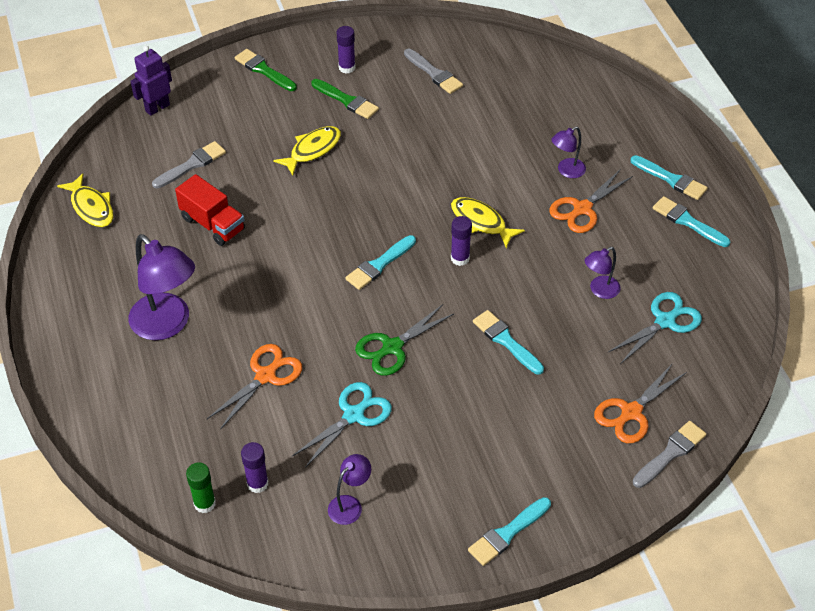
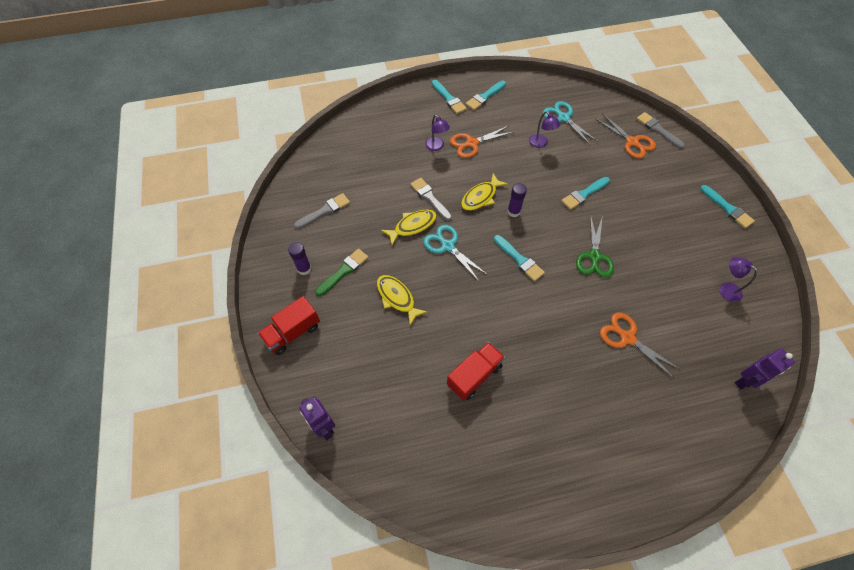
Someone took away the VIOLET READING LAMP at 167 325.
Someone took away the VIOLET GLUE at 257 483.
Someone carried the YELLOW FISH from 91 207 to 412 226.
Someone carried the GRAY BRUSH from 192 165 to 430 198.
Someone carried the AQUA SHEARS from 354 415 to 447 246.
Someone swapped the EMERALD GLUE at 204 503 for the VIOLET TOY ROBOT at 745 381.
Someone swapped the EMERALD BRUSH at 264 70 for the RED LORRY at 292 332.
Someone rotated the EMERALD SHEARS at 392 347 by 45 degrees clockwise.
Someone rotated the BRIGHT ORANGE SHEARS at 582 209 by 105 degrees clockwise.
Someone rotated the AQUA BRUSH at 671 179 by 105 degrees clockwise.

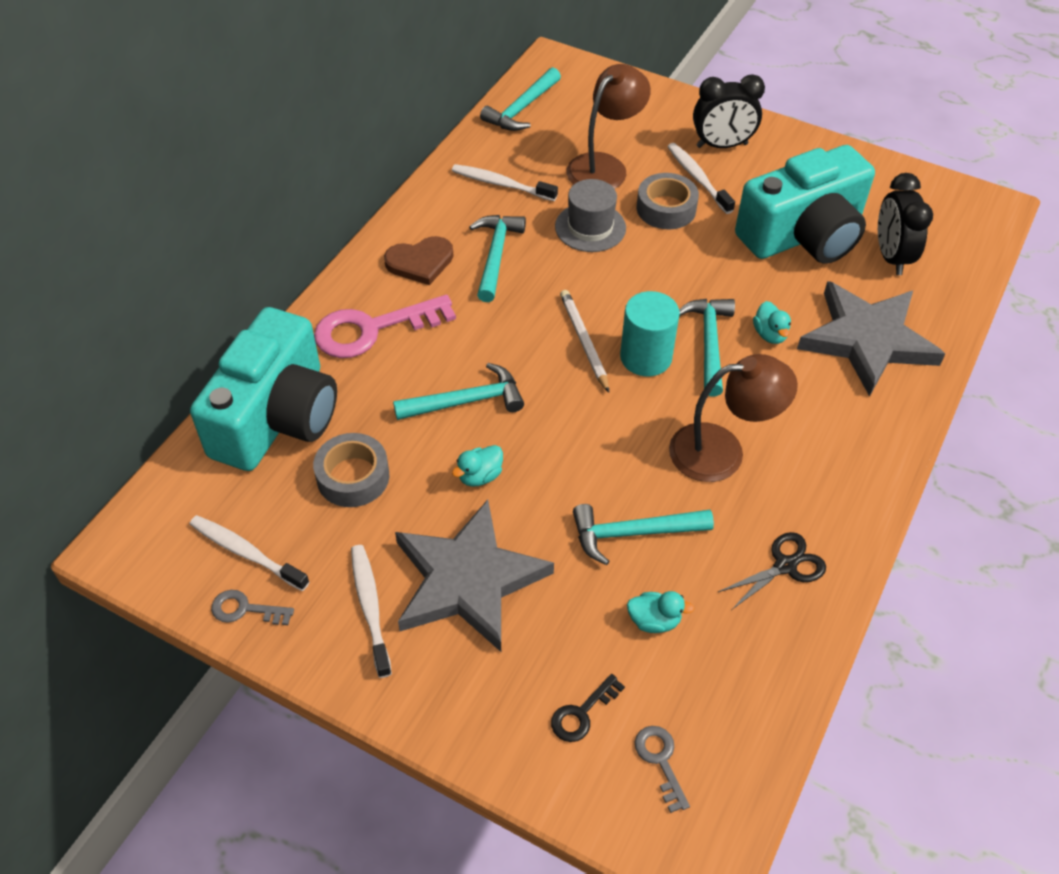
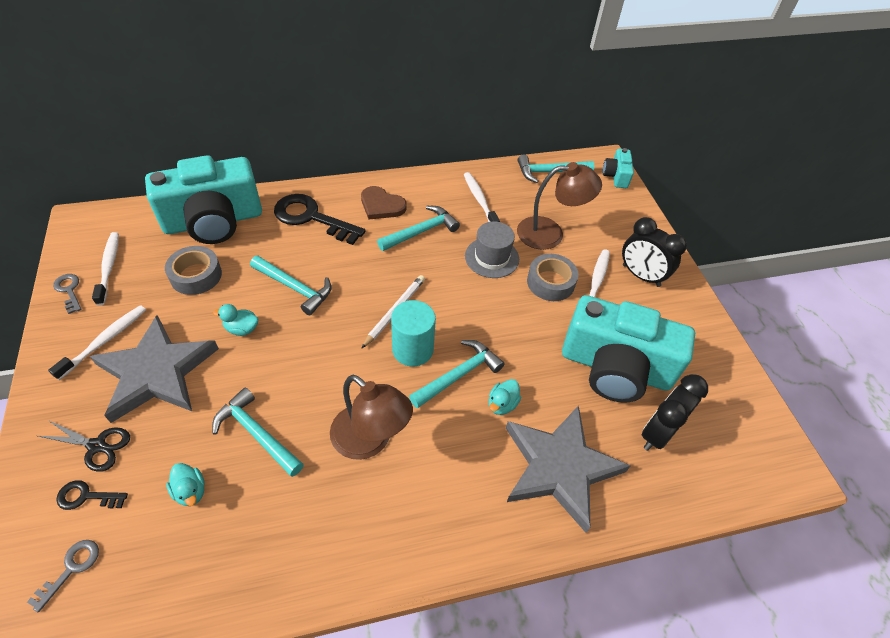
Someone put down the AQUA COMPACT CAMERA at 616 176.
Someone carried the BLACK SHEARS from 785 566 to 97 446.
Someone repainted the ROSY LATCHKEY at 372 329, which became the BLACK LATCHKEY at 311 218.

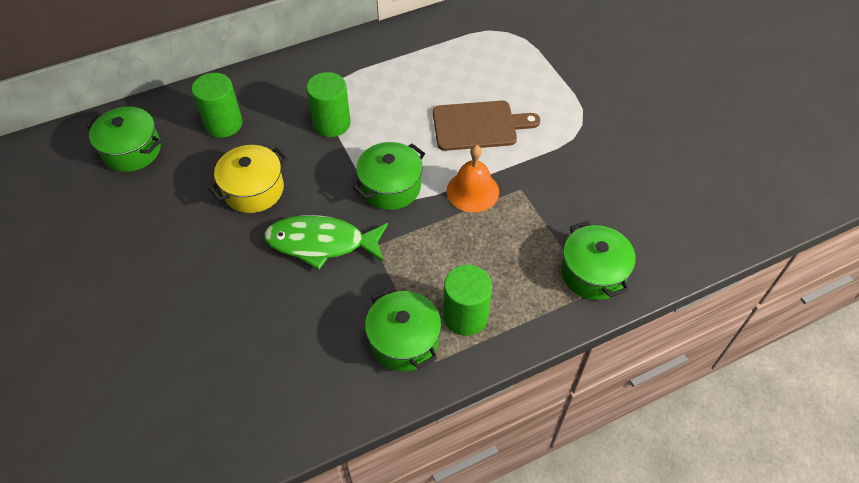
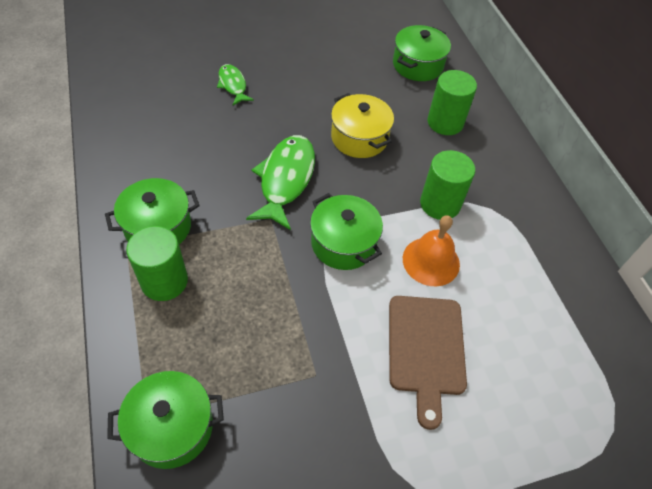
Someone put down the EMERALD FISH at 233 85.
Someone carried the BRIGHT ORANGE SCHOOL BELL from 472 191 to 431 261.

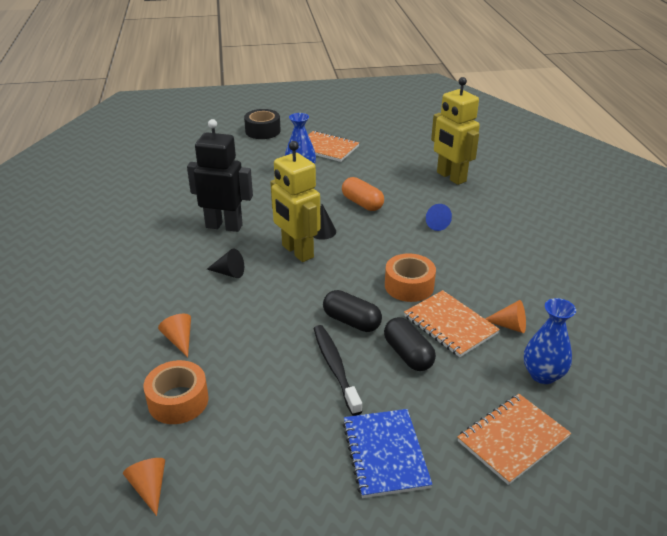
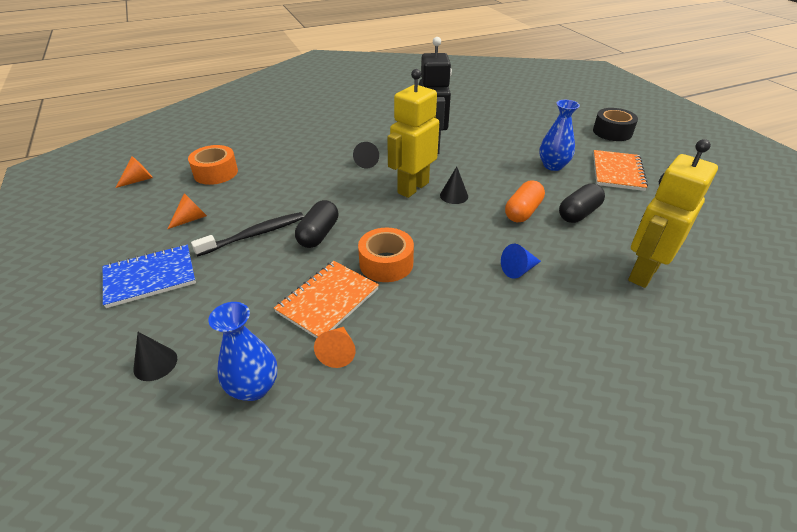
Someone carried the BRIGHT ORANGE SOLID CONE from 179 340 to 191 219.
Someone carried the BLACK PILL SHAPE from 408 354 to 578 213.
Someone swapped the BRIGHT ORANGE NOTEPAD at 513 439 for the BLACK SOLID CONE at 155 363.

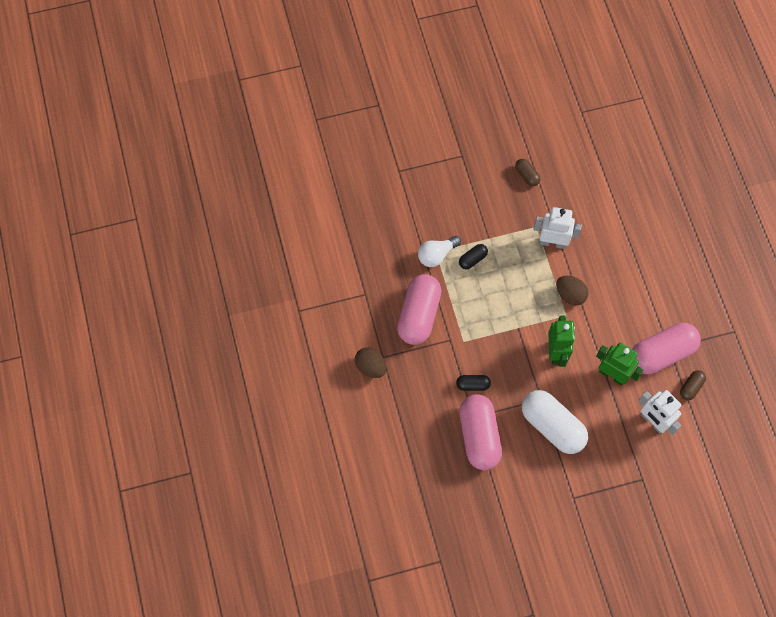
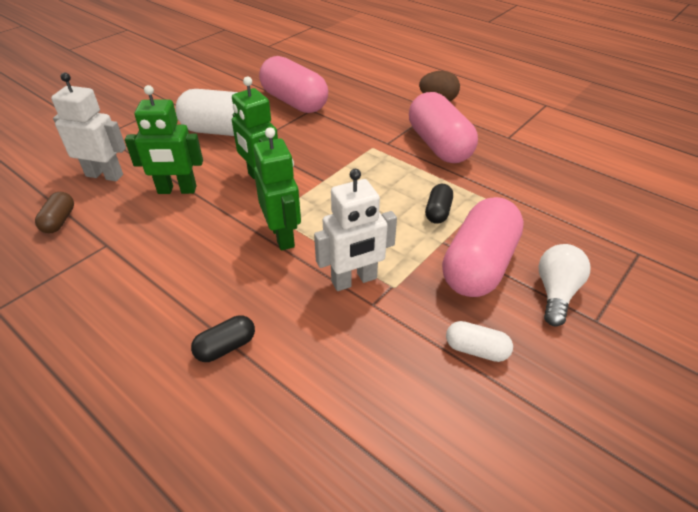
Someone carried the PURE WHITE LIGHT BULB from 436 255 to 556 293.
Someone carried the BLACK PILL SHAPE from 472 385 to 226 347.
Someone carried the ROSY PILL SHAPE from 661 354 to 478 265.
Someone swapped the RUSSET TOY EGG at 570 295 for the EMERALD TOY ROBOT at 283 236.
Someone repainted the RUSSET PILL SHAPE at 527 175, which became the PURE WHITE PILL SHAPE at 476 350.

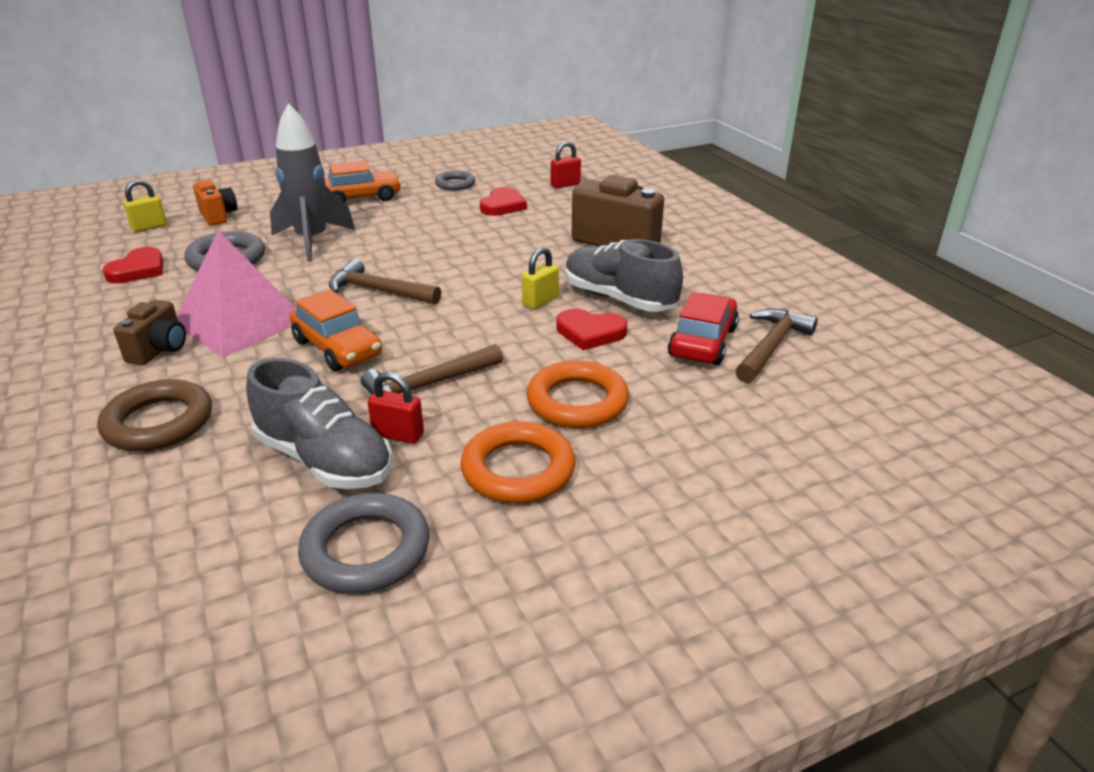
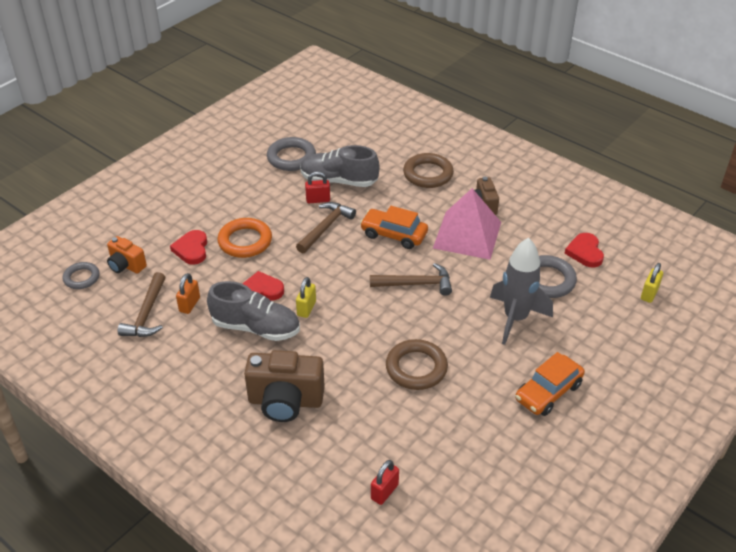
Someone took away the BRIGHT ORANGE RING at 518 469.
Someone put down the RUSSET RING at 416 368.
Someone carried the BRIGHT ORANGE COMPACT CAMERA from 218 216 to 126 265.
Someone carried the GRAY RING from 455 184 to 81 278.
Someone carried the RED LOVE HEART from 503 206 to 191 249.
Someone swapped the RED CAR at 702 342 for the BRIGHT ORANGE LOCK at 189 304.

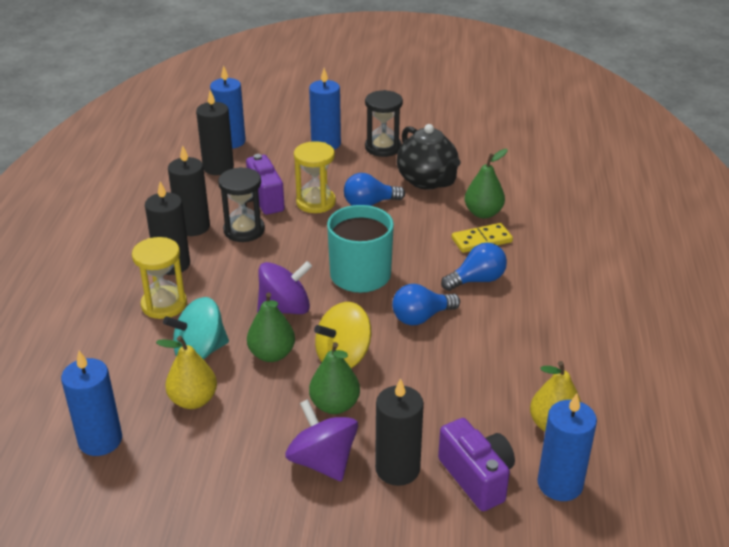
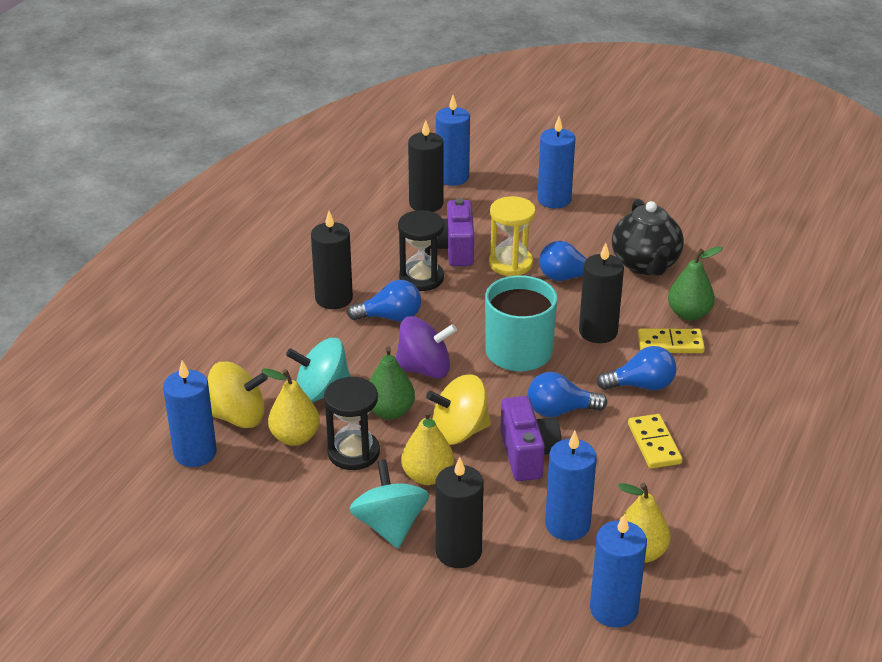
Someone took away the YELLOW SANDGLASS at 164 304.
Someone put down the YELLOW SPINNING TOP at 238 417.
Someone put down the BLUE LIGHT BULB at 390 317.
Someone put down the BLUE PILLAR CANDLE at 567 525.
Someone put down the YELLOW DOMINO at 654 444.
Someone carried the BLACK PILLAR CANDLE from 193 227 to 598 332.
Someone carried the BLACK SANDGLASS from 383 147 to 353 452.
Someone carried the VIOLET COMPACT CAMERA from 477 477 to 527 454.
Someone repainted the VIOLET SPINNING TOP at 322 461, which became the AQUA SPINNING TOP at 390 526.
Someone repainted the EMERALD PEAR at 335 405, which became the YELLOW PEAR at 427 476.

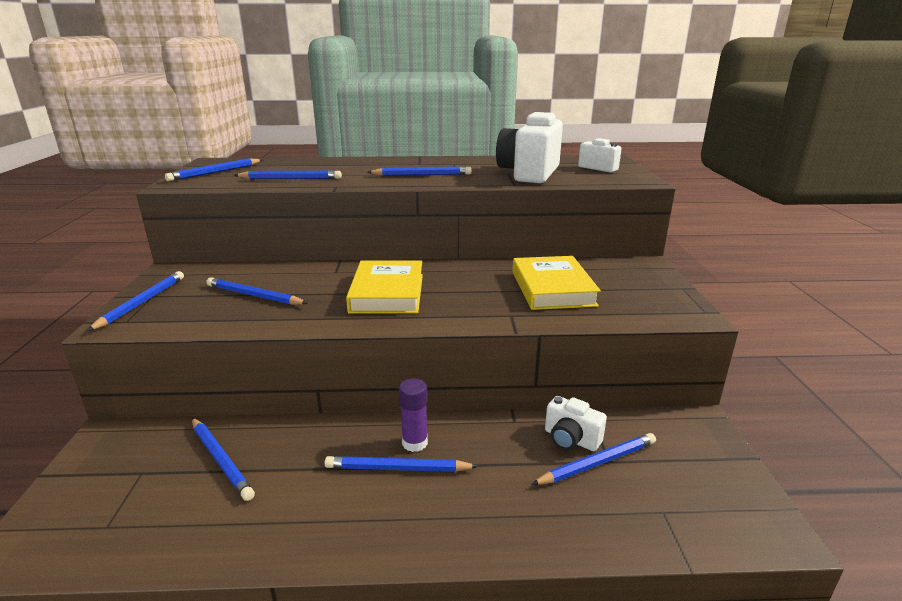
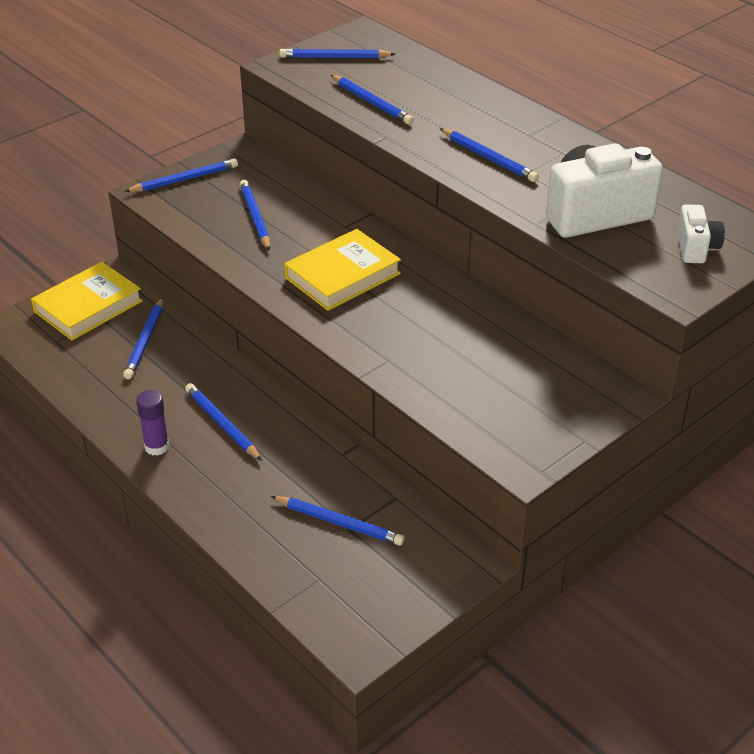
Someone took away the PURE WHITE COMPACT CAMERA at 571 439.
Someone carried the VIOLET GLUE from 414 443 to 157 446.
Someone carried the YELLOW HARDBACK from 552 288 to 88 306.

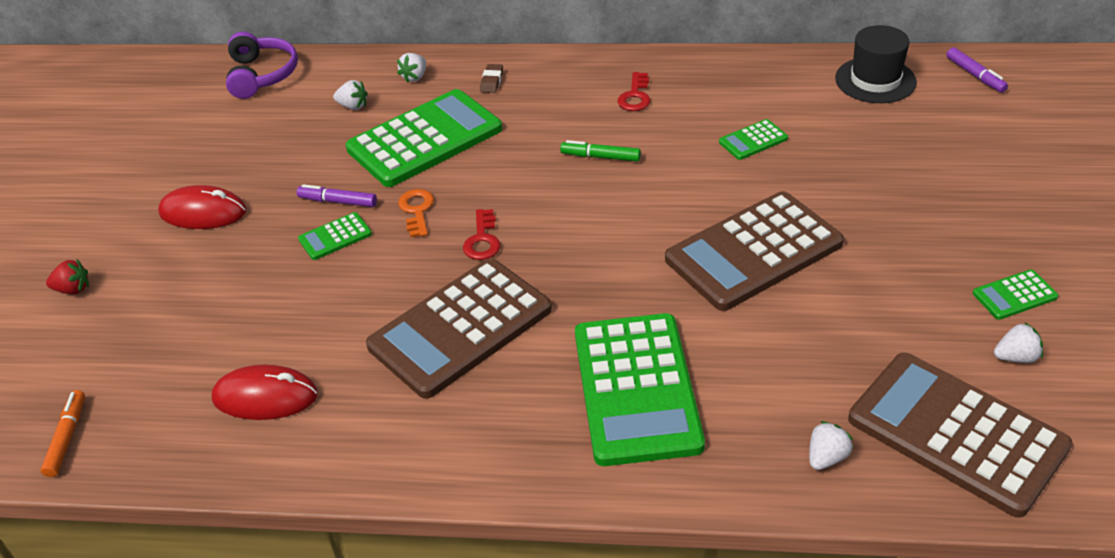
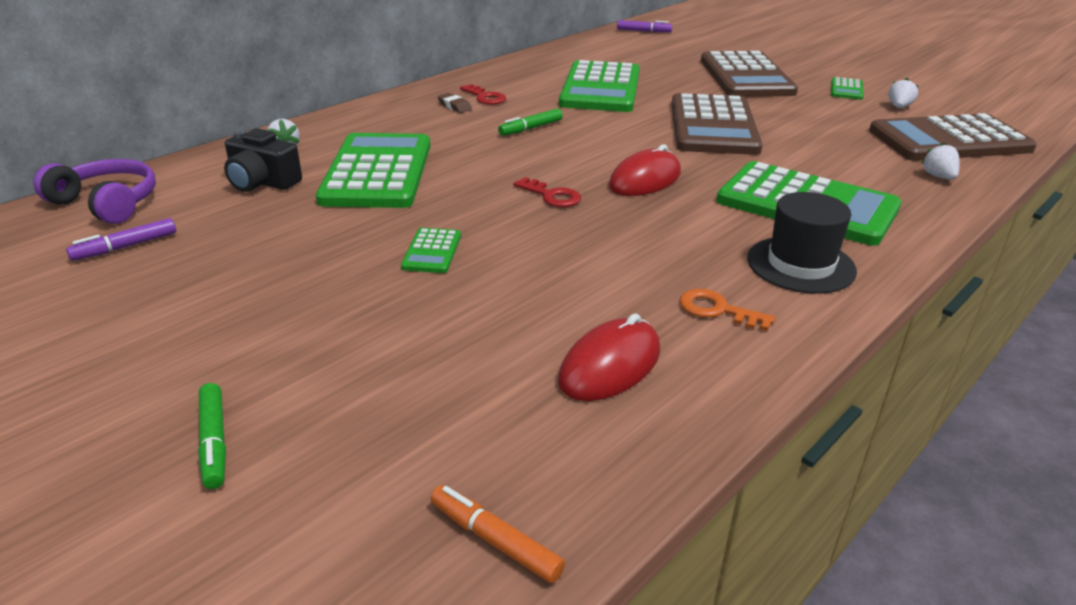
Someone carried the RED MOUSE from 203 212 to 645 180.
Someone carried the VIOLET MARKER PEN from 338 202 to 126 247.
Someone carried the RUSSET POCKET CALCULATOR from 460 328 to 746 76.
Someone carried the BRIGHT ORANGE LATCHKEY from 417 210 to 717 310.
Someone carried the RUSSET GUM ERASER from 492 81 to 454 106.
Someone carried the BLACK TALL HAT from 875 80 to 800 265.
Someone swapped the RED BERRY at 73 289 for the EMERALD MARKER PEN at 214 442.
Someone swapped the PURE WHITE BERRY at 353 106 for the BLACK COMPACT CAMERA at 262 182.
Someone scaled the EMERALD POCKET CALCULATOR at 753 140 by 2.34.

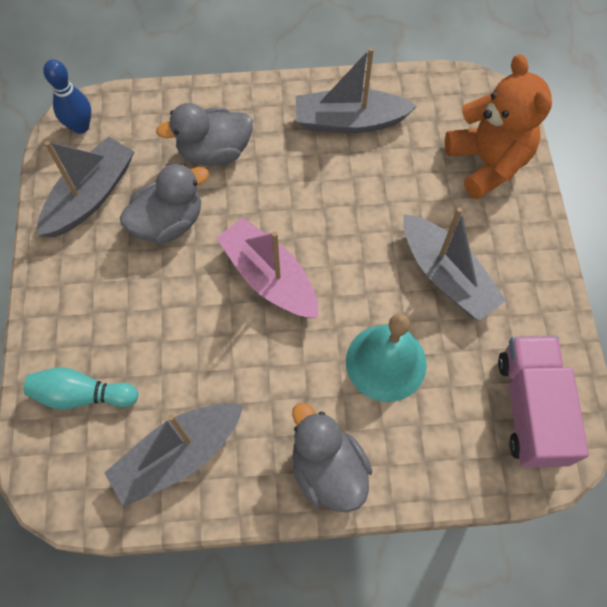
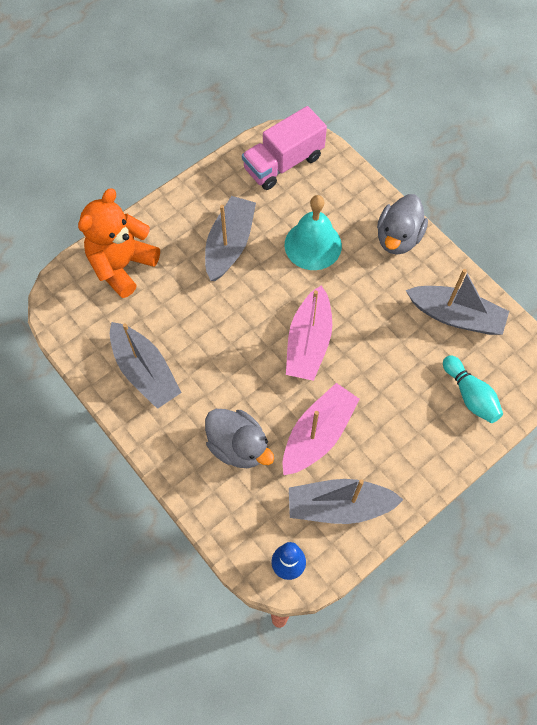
Someone swapped the GRAY TOY DUCK at 169 223 for the ROSY SAILBOAT at 318 434.

